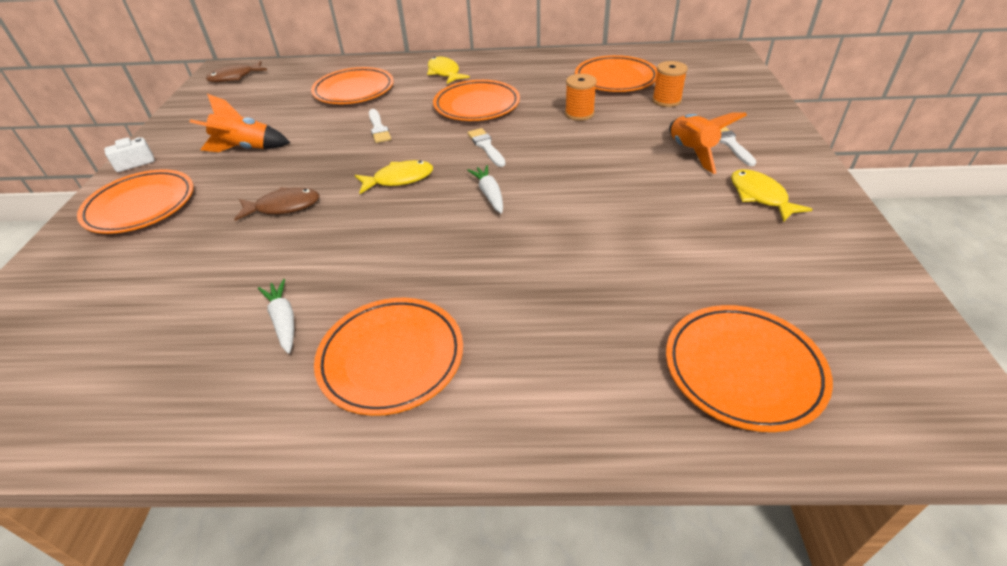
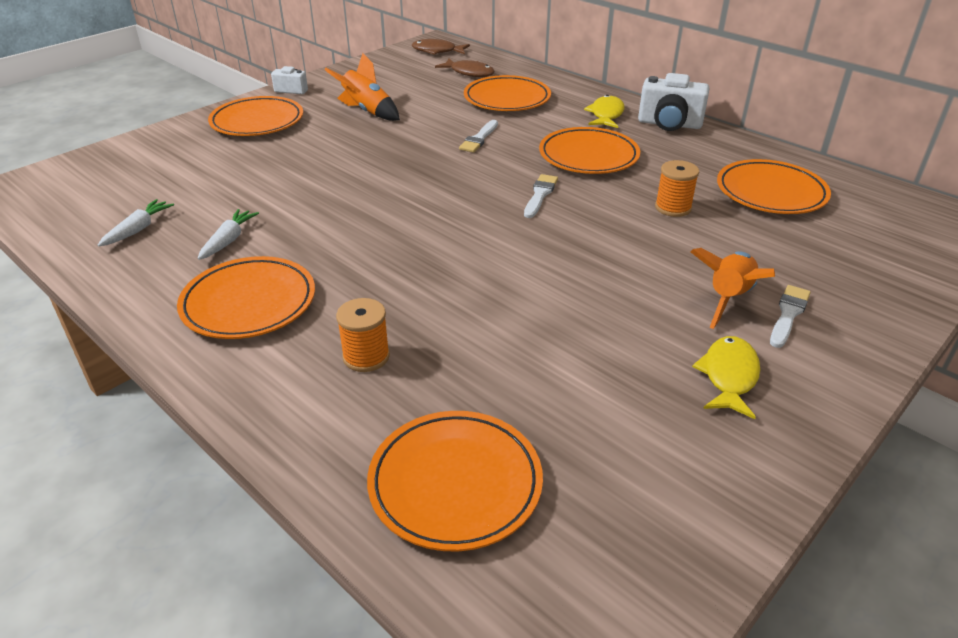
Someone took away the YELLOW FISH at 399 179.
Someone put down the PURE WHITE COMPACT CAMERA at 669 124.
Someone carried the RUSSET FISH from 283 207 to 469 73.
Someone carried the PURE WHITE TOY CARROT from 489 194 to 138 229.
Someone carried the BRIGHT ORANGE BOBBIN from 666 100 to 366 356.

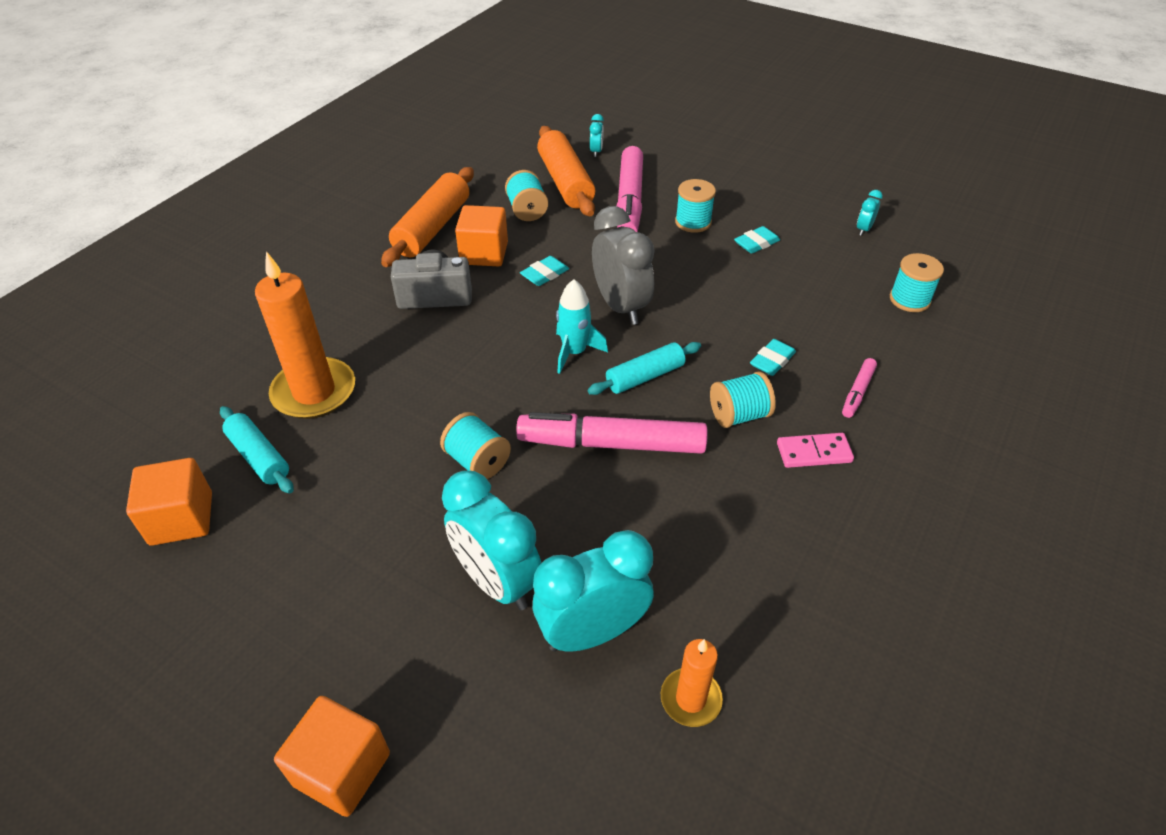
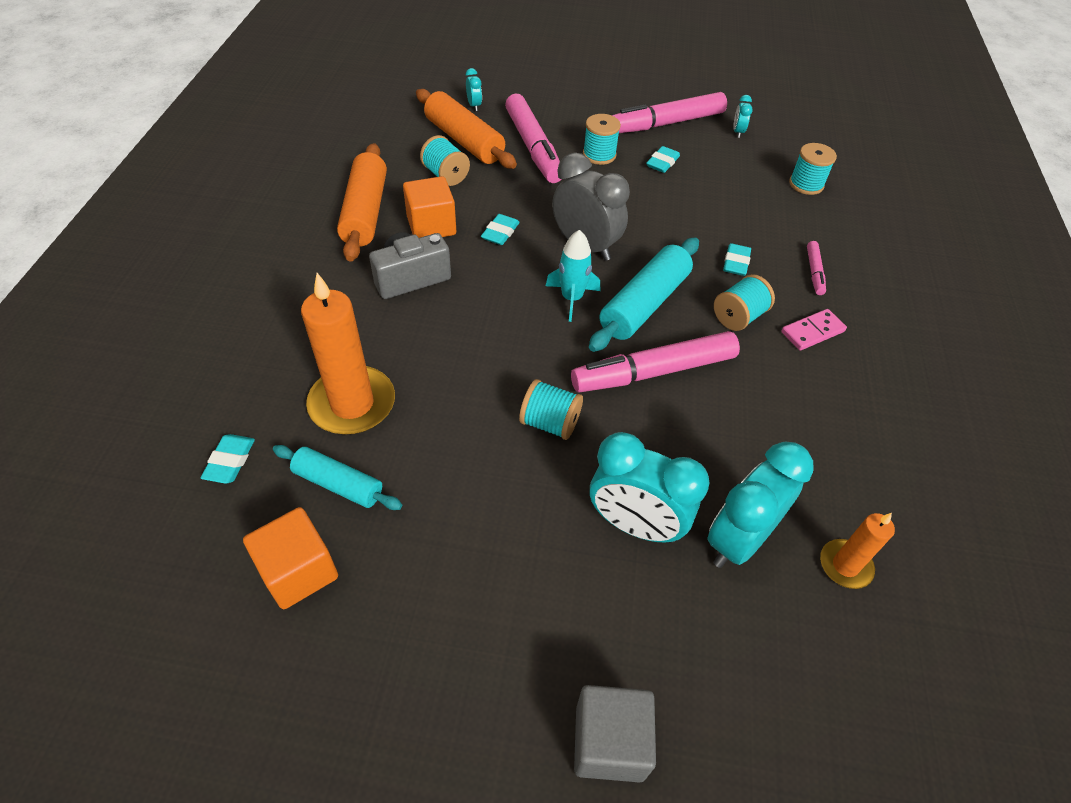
Someone put down the AQUA GUM ERASER at 230 461.
Someone put down the ROSY MARKER PEN at 666 123.
Someone repainted the BRIGHT ORANGE SOLID CUBE at 342 769, which became the GRAY SOLID CUBE at 609 742.
Someone scaled the AQUA DOUGH ROLLER at 645 377 by 1.60.

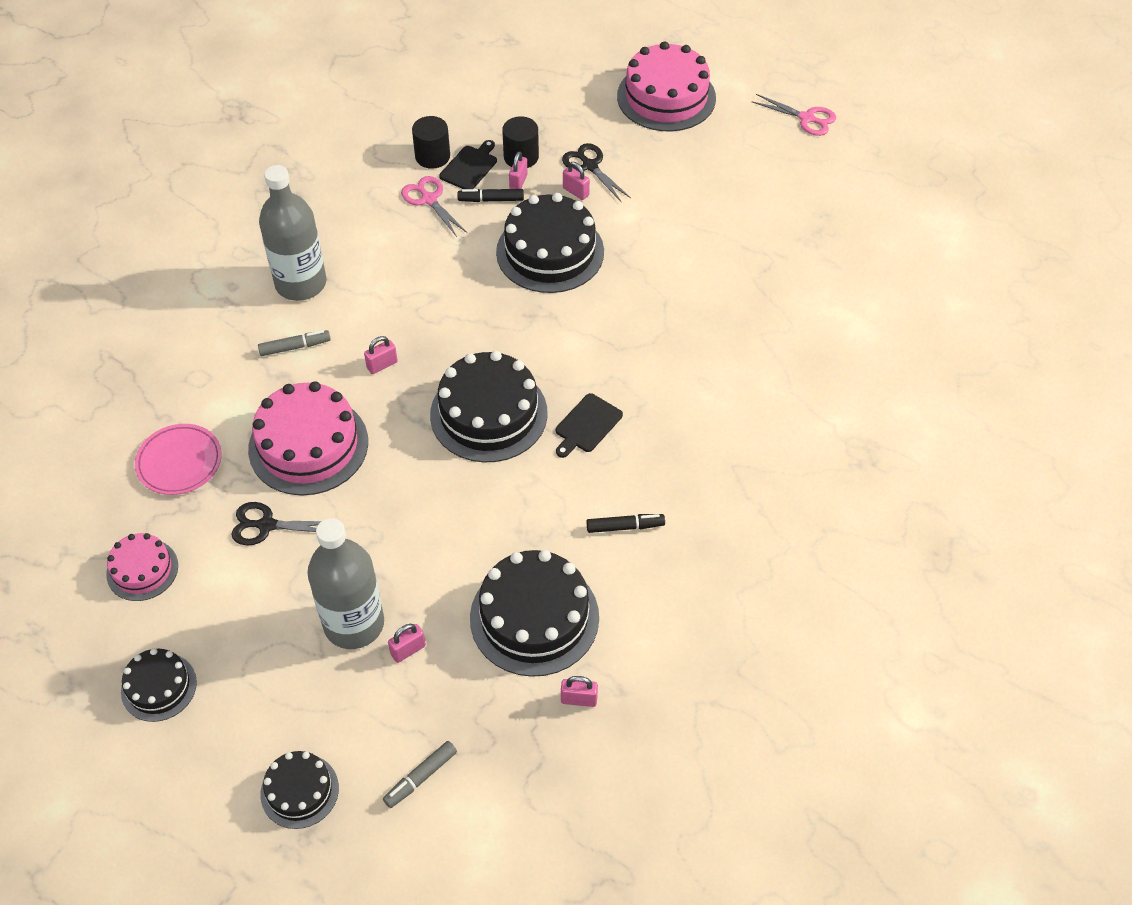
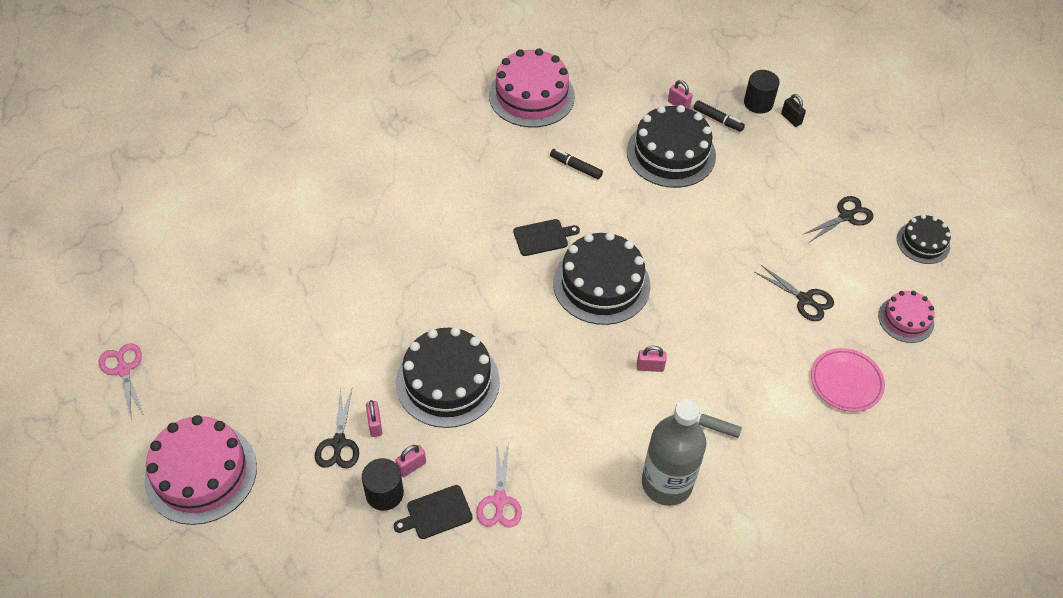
Someone took away the BLACK GATEAU at 299 791.
Someone took away the GRAY BOTTLE at 354 624.
Someone took away the ROSY LOCK at 408 650.
Someone put down the BLACK SHEARS at 846 216.
Someone carried the ROSY GATEAU from 308 445 to 531 95.
Someone carried the BLACK CYLINDER SHAPE from 432 156 to 758 103.
Someone carried the BLACK MARKER PEN from 491 200 to 718 119.
Someone swapped the GRAY MARKER PEN at 420 777 for the BLACK LOCK at 791 119.

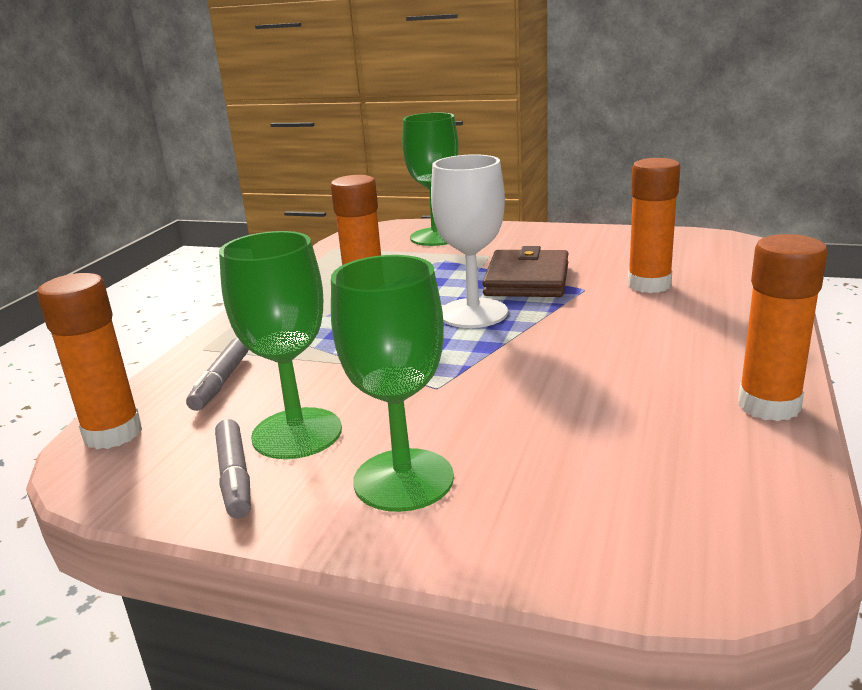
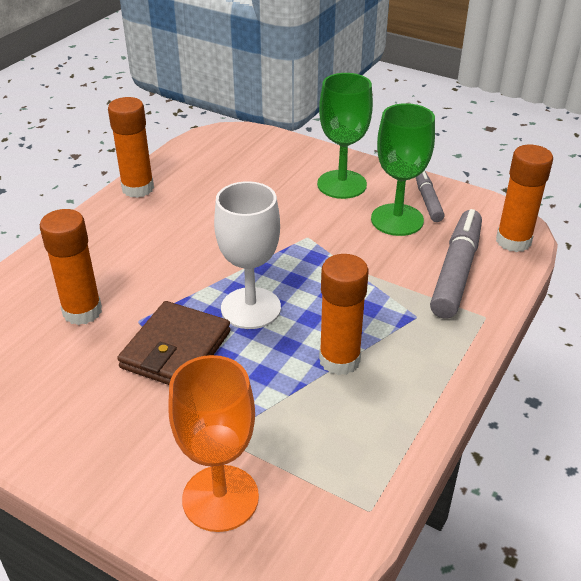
Someone repainted the EMERALD CHALICE at 436 237, which became the BRIGHT ORANGE CHALICE at 220 498.
Someone scaled the GRAY MARKER PEN at 221 382 by 1.74.

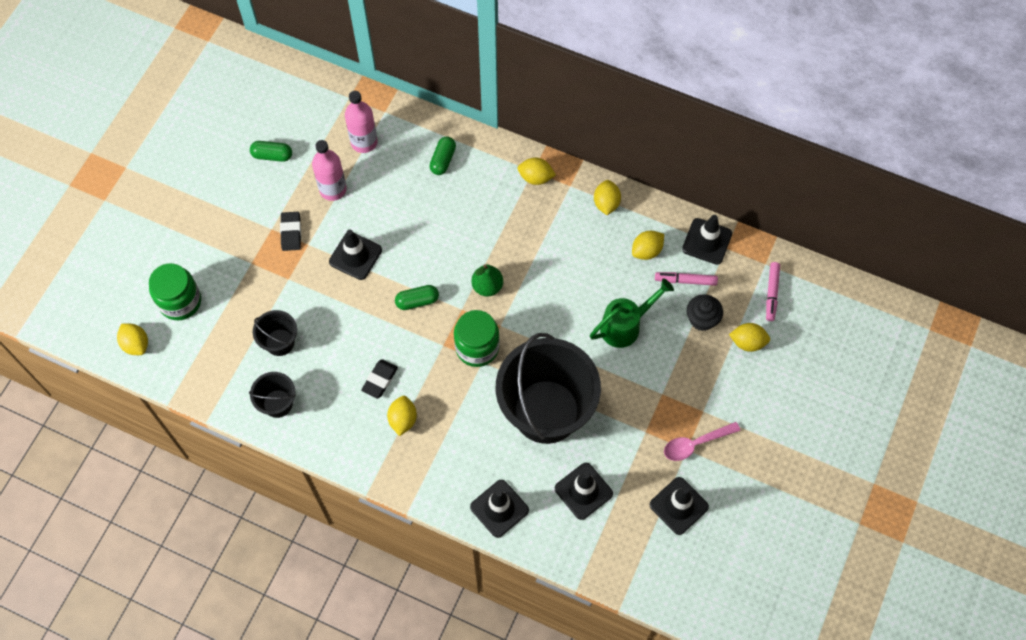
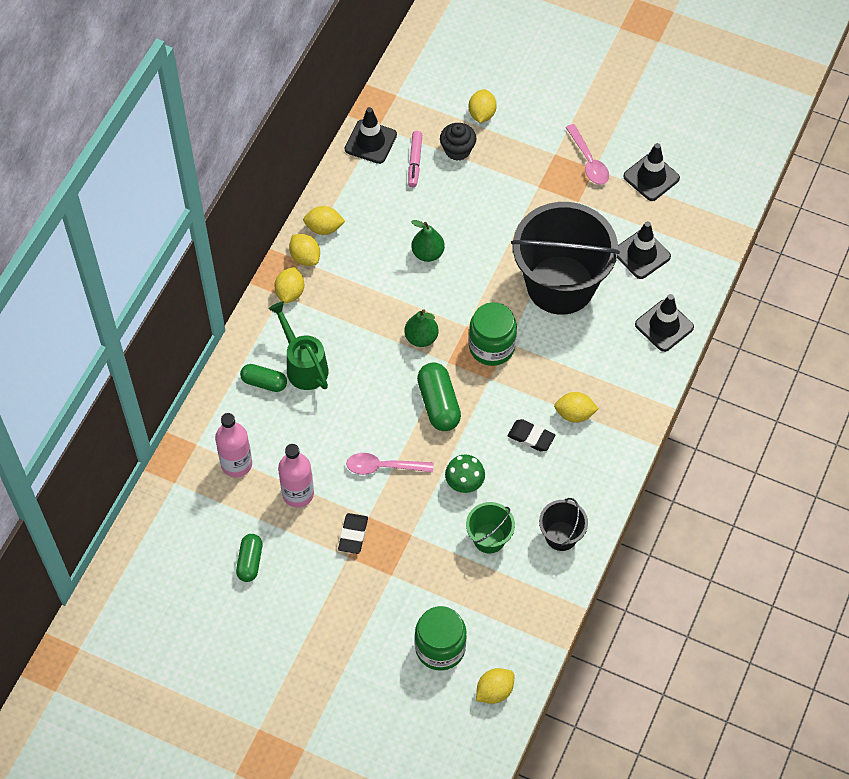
Someone took away the ROSY MARKER PEN at 771 293.
Someone put down the EMERALD PEAR at 428 253.
Someone put down the EMERALD TOADSTOOL at 464 483.
Someone carried the EMERALD SPRINKLING CAN from 625 326 to 303 366.
Someone carried the YELLOW TOY LEMON from 646 251 to 305 257.
Someone swapped the BLACK ROAD CONE at 355 256 for the ROSY SPOON at 383 467.
Someone repainted the BLACK BUCKET at 280 342, which became the EMERALD BUCKET at 489 538.
Someone rotated the BLACK GUM ERASER at 291 233 by 75 degrees counterclockwise.
Someone scaled the EMERALD PILL SHAPE at 417 301 by 1.54.

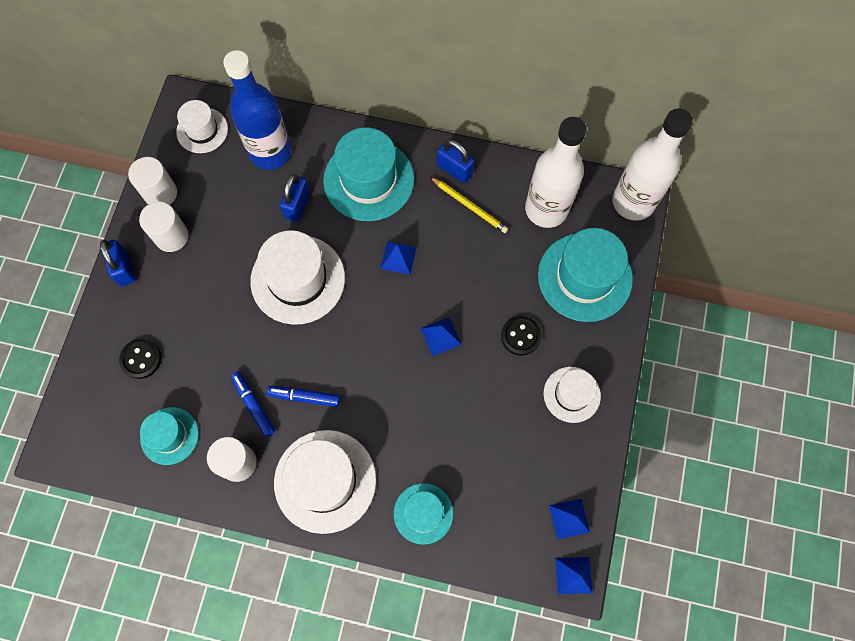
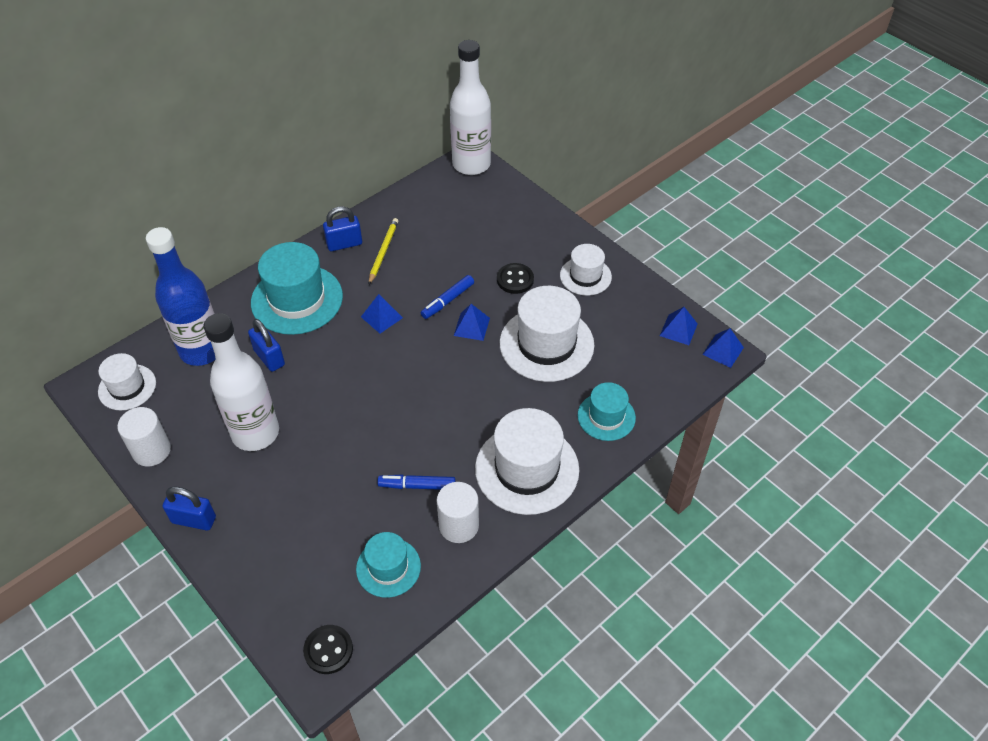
Someone took away the PURE WHITE CYLINDER SHAPE at 171 236.
Someone took away the AQUA TALL HAT at 584 277.
Someone carried the BLACK BUTTON from 141 359 to 328 650.
Someone carried the PURE WHITE TALL HAT from 298 279 to 546 344.
Someone carried the BLUE MARKER PEN from 304 397 to 447 301.
Someone carried the PURE WHITE BOTTLE from 546 209 to 255 433.
Someone rotated the YELLOW WOODEN PENCIL at 470 206 by 60 degrees counterclockwise.

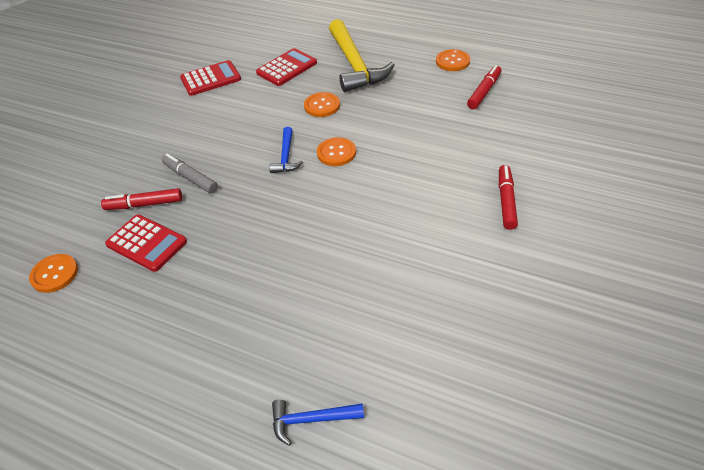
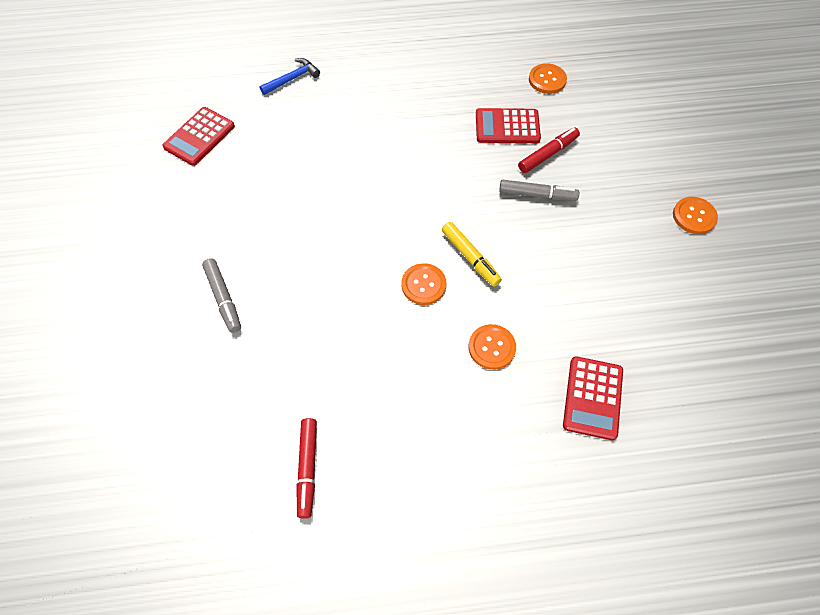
Someone took away the YELLOW HAMMER at 354 65.
Someone carried the RED POCKET CALCULATOR from 210 79 to 199 137.
Someone carried the BRIGHT ORANGE BUTTON from 452 61 to 694 216.
Someone swapped the BLUE HAMMER at 286 157 for the YELLOW MARKER PEN at 470 257.
Someone repainted the RED MARKER PEN at 506 201, which became the GRAY MARKER PEN at 223 298.

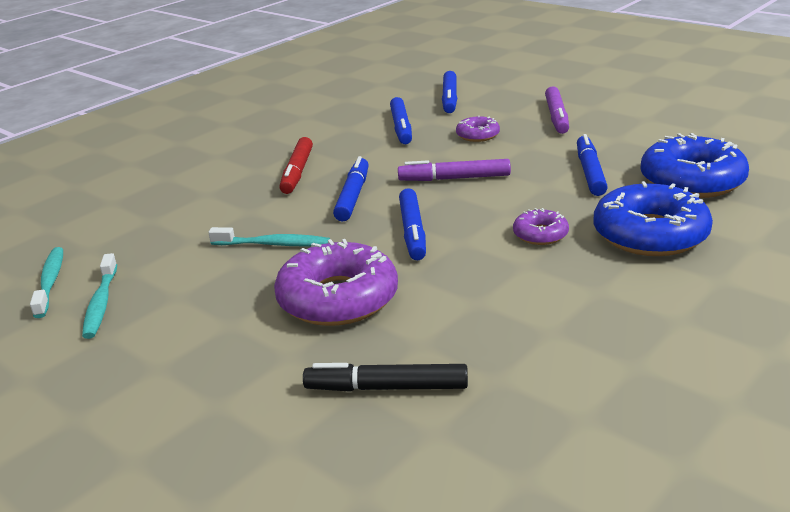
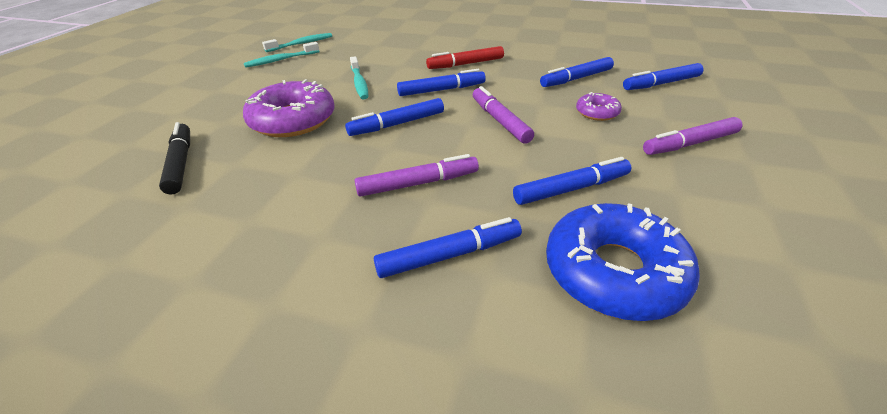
Someone swapped the VIOLET GLAZED DONUT at 540 234 for the VIOLET MARKER PEN at 418 183.
Someone swapped the BLUE GLAZED DONUT at 650 234 for the BLUE MARKER PEN at 449 255.

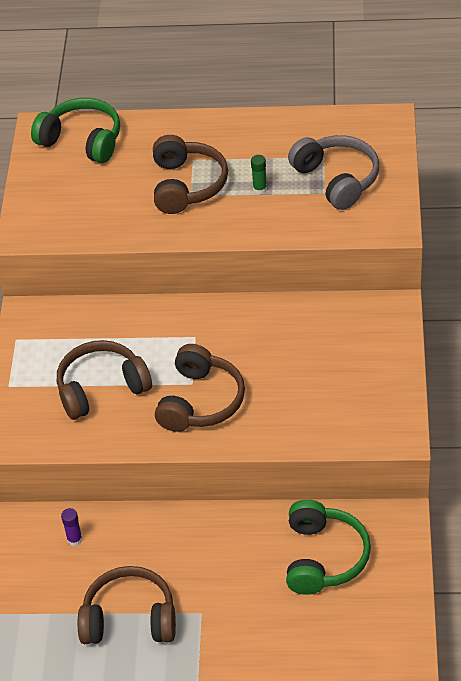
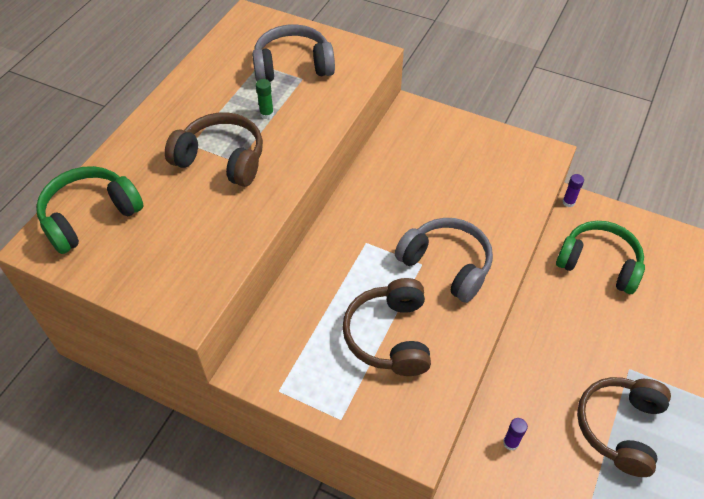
Someone put down the VIOLET GLUE at 568 202.
Someone repainted the RUSSET HEADPHONES at 200 401, which became the GRAY HEADPHONES at 446 265.

